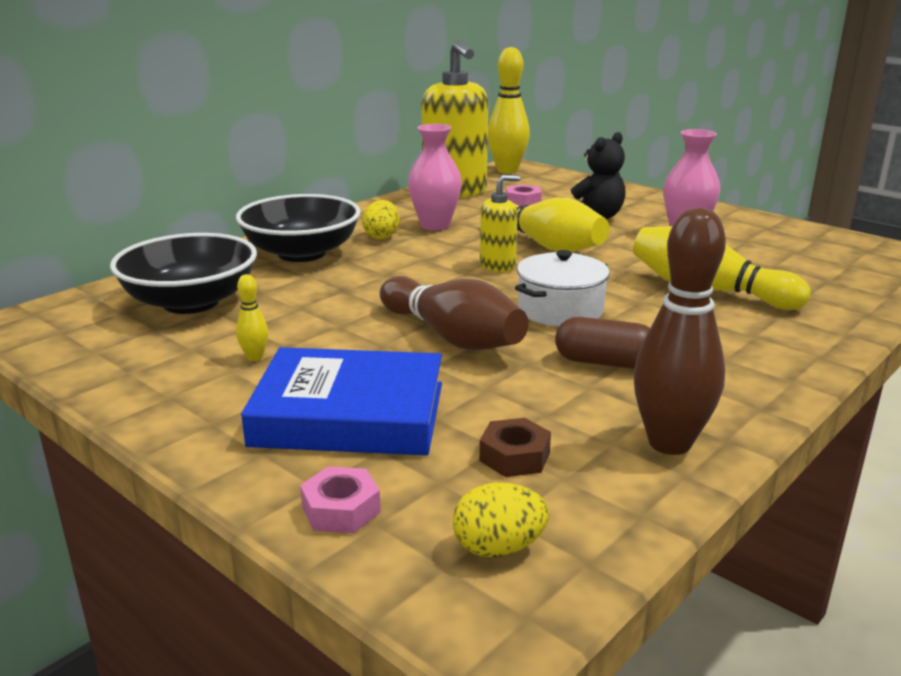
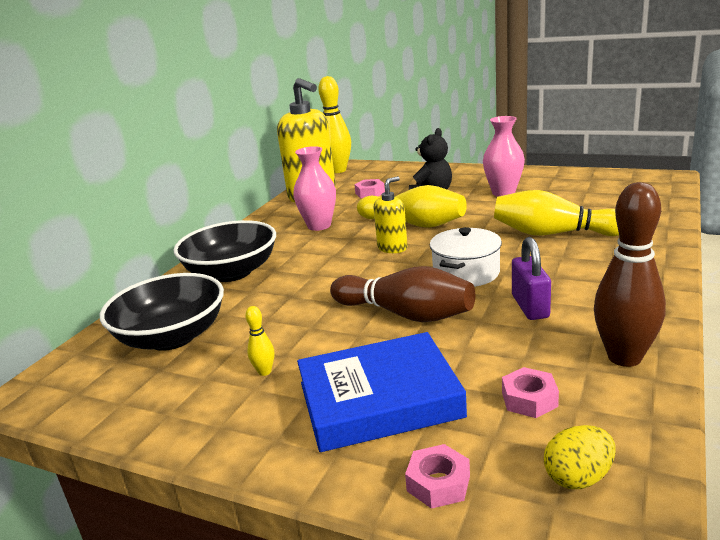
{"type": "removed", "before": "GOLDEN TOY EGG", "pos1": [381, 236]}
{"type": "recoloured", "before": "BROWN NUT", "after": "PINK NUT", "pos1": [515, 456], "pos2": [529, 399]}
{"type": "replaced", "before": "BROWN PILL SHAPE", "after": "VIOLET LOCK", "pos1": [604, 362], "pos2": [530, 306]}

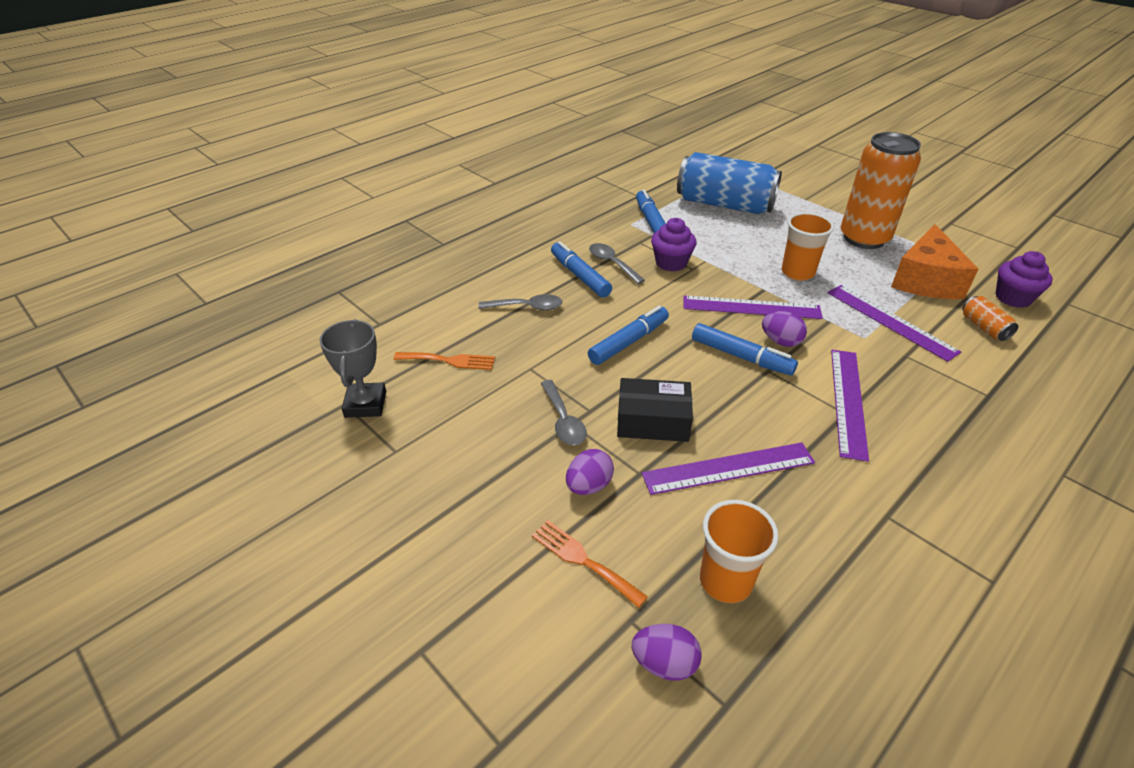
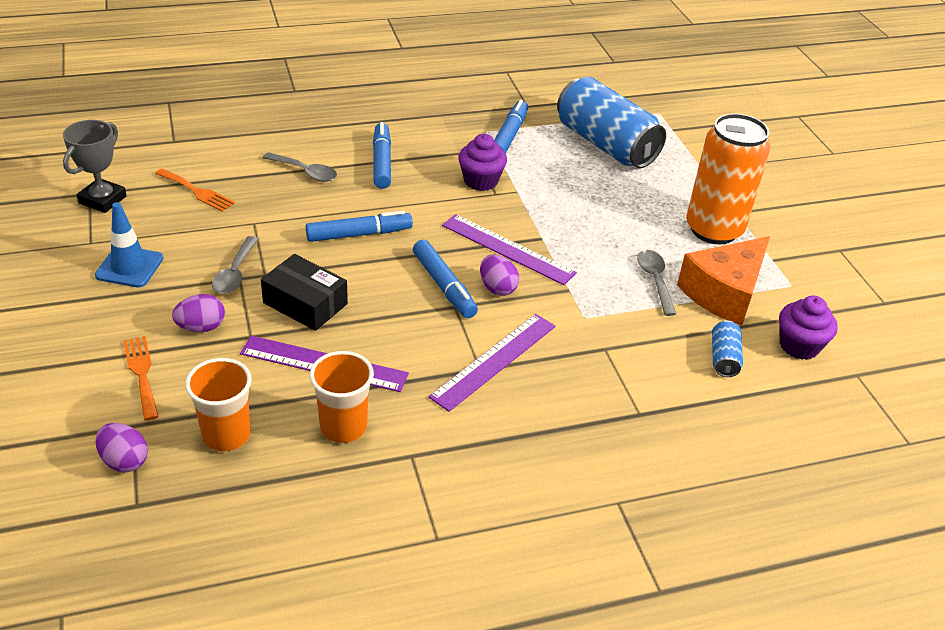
{"type": "moved", "before": "ASH-GREY TABLESPOON", "pos1": [612, 263], "pos2": [655, 280]}
{"type": "moved", "before": "ORANGE BEAKER", "pos1": [797, 272], "pos2": [343, 427]}
{"type": "removed", "before": "VIOLET STRAIGHTEDGE", "pos1": [890, 321]}
{"type": "recoloured", "before": "ORANGE SODA CAN", "after": "COBALT SODA CAN", "pos1": [984, 327], "pos2": [723, 358]}
{"type": "added", "after": "COBALT SAFETY CONE", "pos2": [129, 267]}

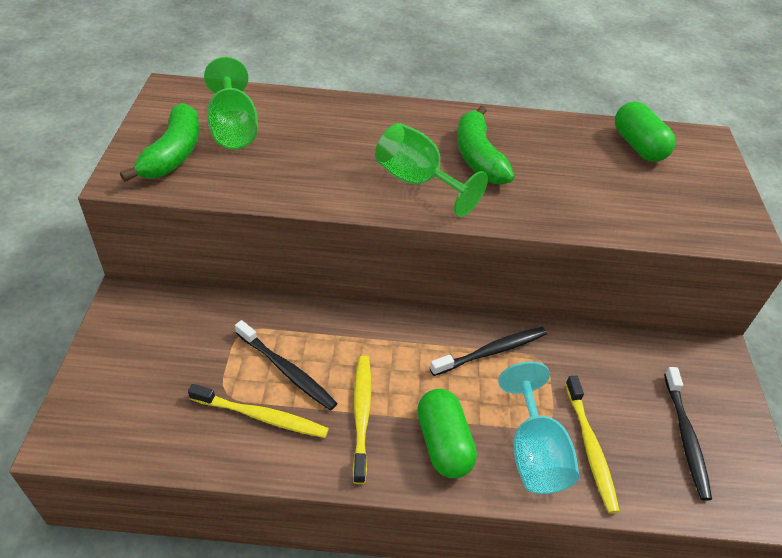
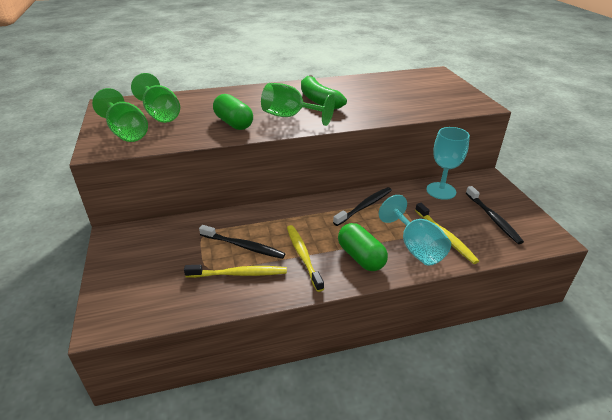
{"type": "replaced", "before": "GREEN BANANA", "after": "GREEN GOBLET", "pos1": [173, 154], "pos2": [126, 132]}
{"type": "moved", "before": "GREEN PILL SHAPE", "pos1": [638, 146], "pos2": [234, 123]}
{"type": "added", "after": "TEAL GOBLET", "pos2": [441, 191]}

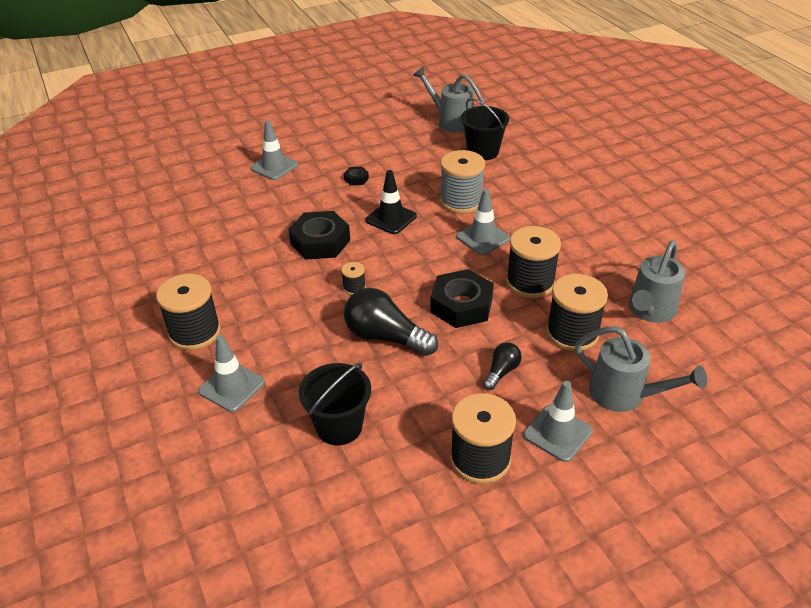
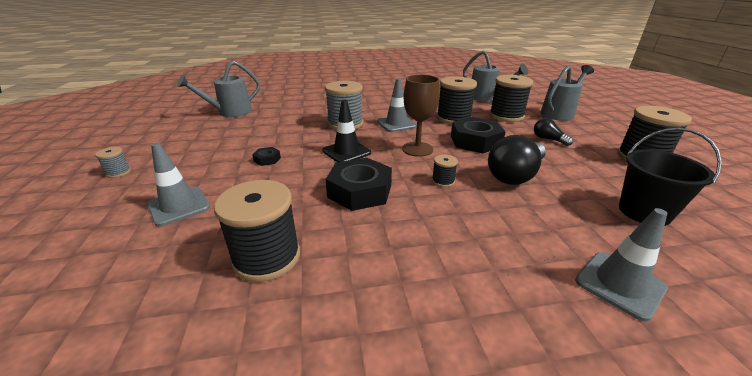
{"type": "moved", "before": "JET-BLACK SPOOL", "pos1": [195, 332], "pos2": [267, 257]}
{"type": "removed", "before": "JET-BLACK SAND BUCKET", "pos1": [483, 151]}
{"type": "removed", "before": "ASH-GREY SAFETY CONE", "pos1": [557, 433]}
{"type": "added", "after": "ASH-GREY SPOOL", "pos2": [118, 172]}
{"type": "added", "after": "BROWN GOBLET", "pos2": [417, 149]}

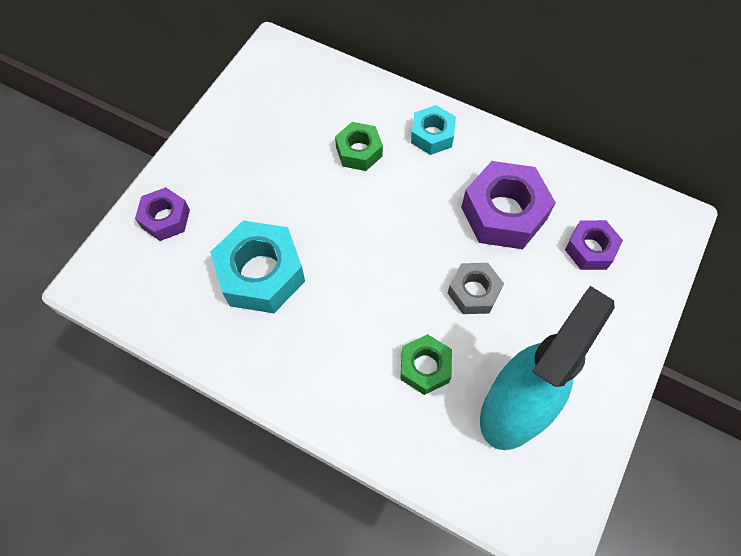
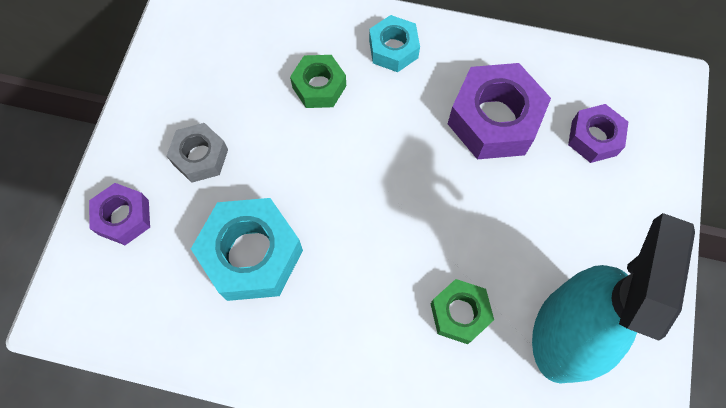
{"type": "moved", "before": "ASH-GREY NUT", "pos1": [473, 292], "pos2": [200, 157]}

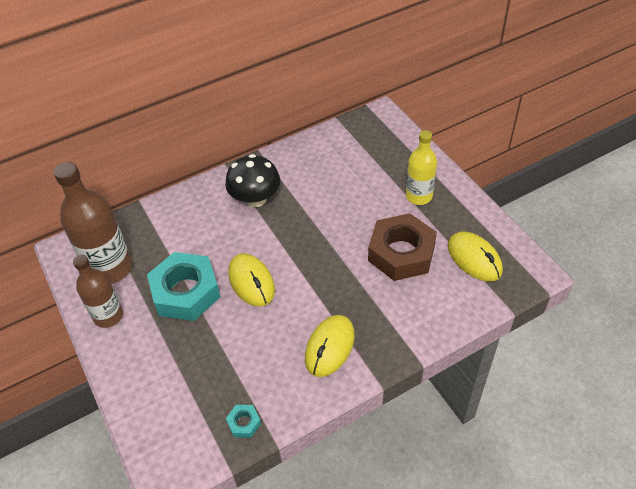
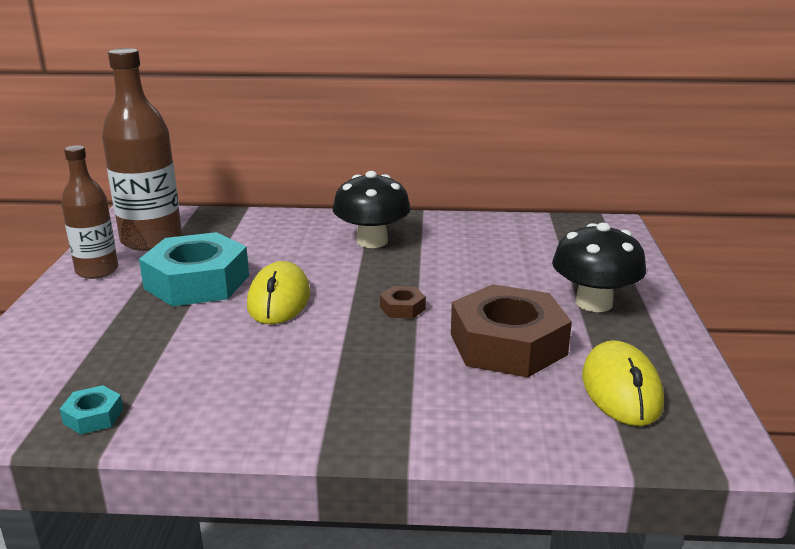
{"type": "removed", "before": "GOLDEN PC MOUSE", "pos1": [330, 347]}
{"type": "replaced", "before": "GOLDEN BOTTLE", "after": "JET-BLACK FUNGUS", "pos1": [419, 196], "pos2": [594, 303]}
{"type": "added", "after": "BROWN NUT", "pos2": [402, 308]}

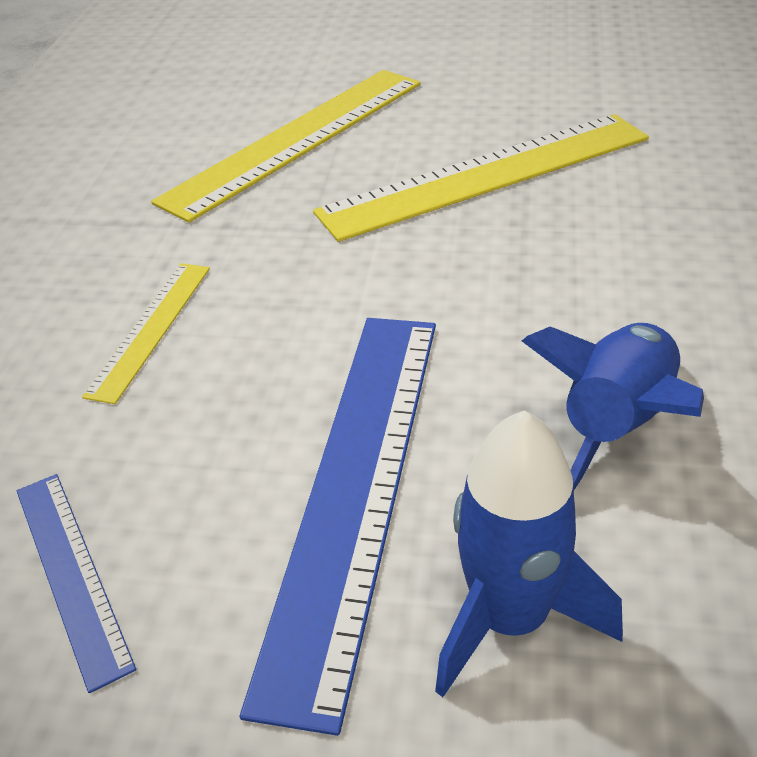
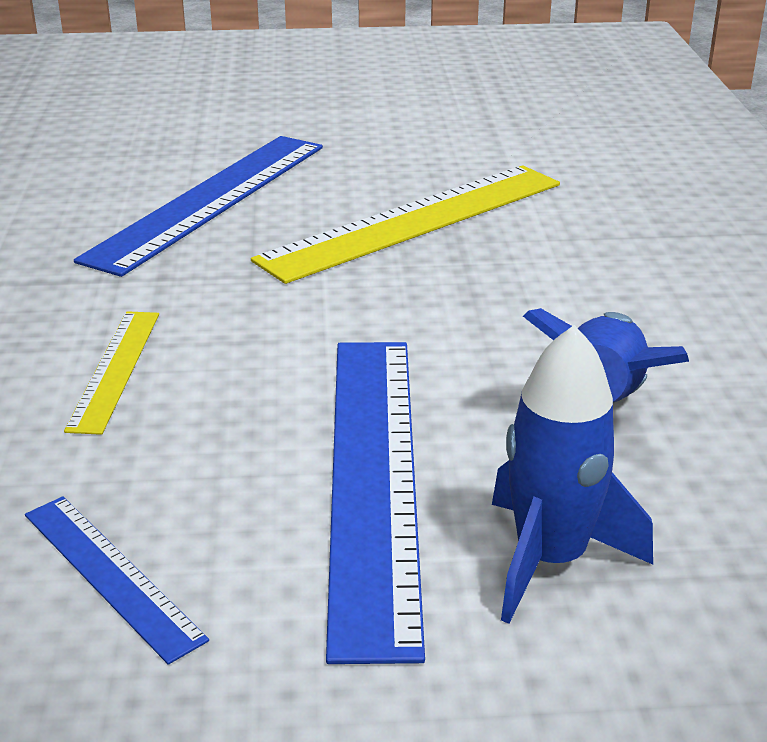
{"type": "recoloured", "before": "GOLDEN STRAIGHTEDGE", "after": "COBALT STRAIGHTEDGE", "pos1": [296, 139], "pos2": [209, 200]}

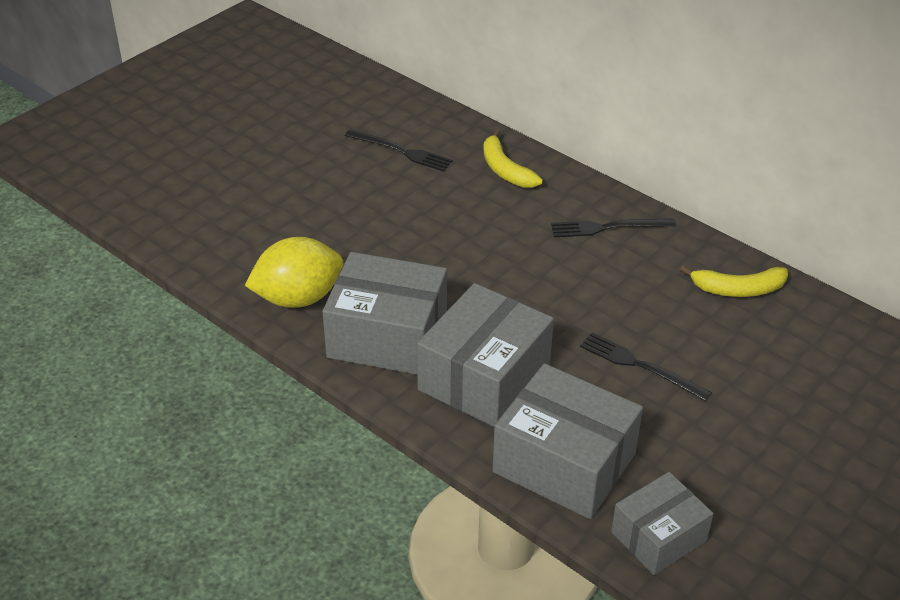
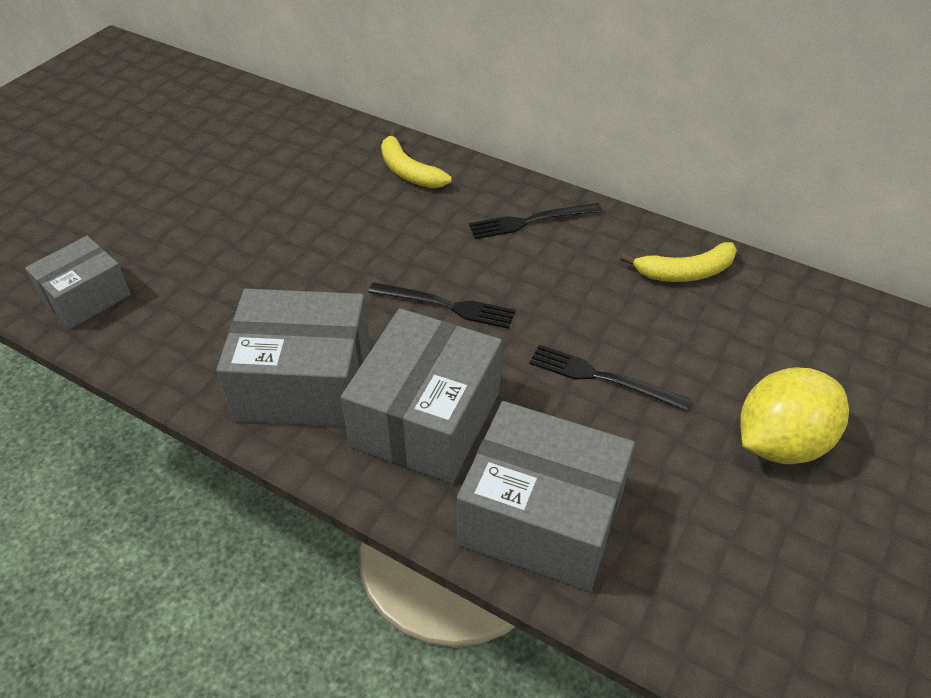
{"type": "moved", "before": "GOLDEN TOY LEMON", "pos1": [298, 298], "pos2": [780, 443]}
{"type": "moved", "before": "JET-BLACK TABLE FORK", "pos1": [401, 151], "pos2": [446, 305]}
{"type": "moved", "before": "ASH-GREY PARCEL", "pos1": [658, 536], "pos2": [86, 297]}

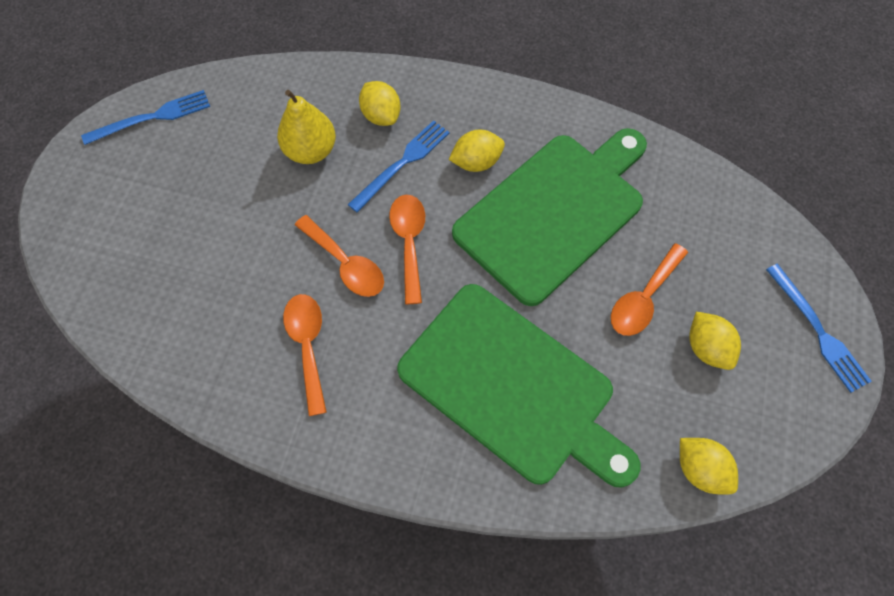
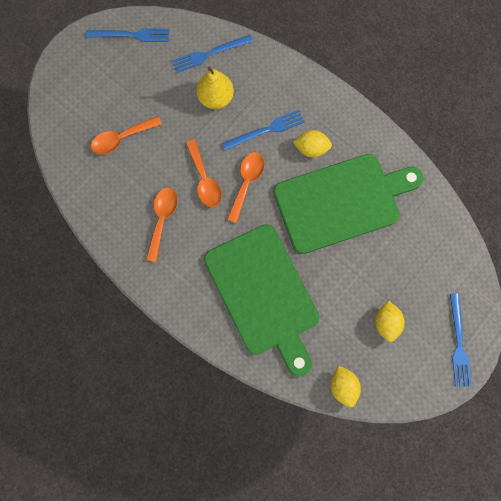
{"type": "removed", "before": "GOLDEN TOY LEMON", "pos1": [381, 115]}
{"type": "moved", "before": "ORANGE TABLESPOON", "pos1": [643, 298], "pos2": [121, 138]}
{"type": "added", "after": "COBALT TABLE FORK", "pos2": [210, 54]}

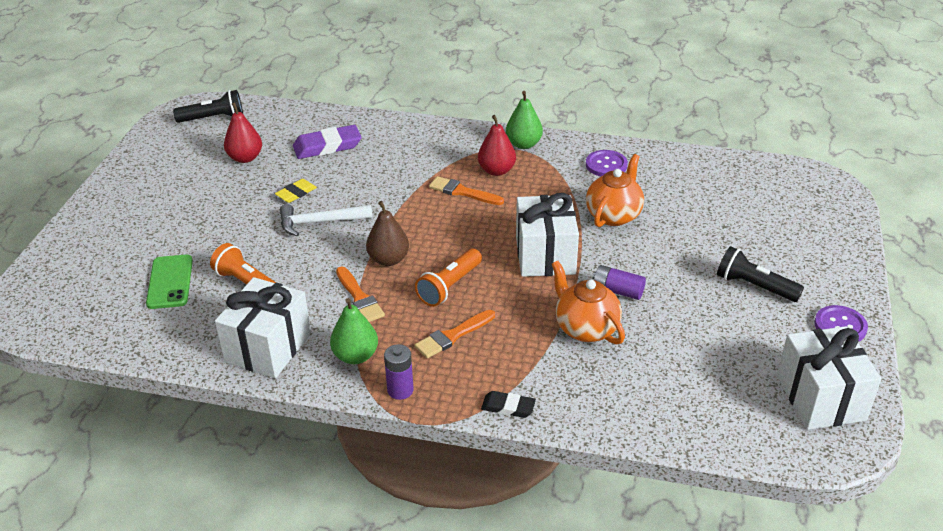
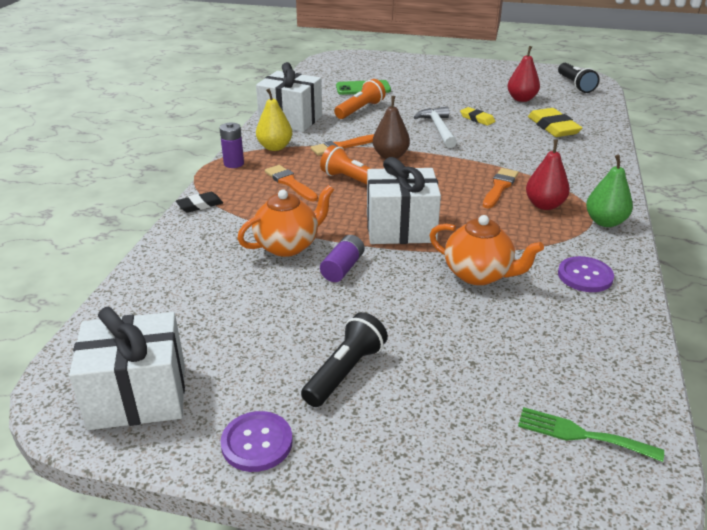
{"type": "recoloured", "before": "VIOLET PENCIL ERASER", "after": "GOLDEN PENCIL ERASER", "pos1": [327, 146], "pos2": [553, 127]}
{"type": "recoloured", "before": "GREEN PEAR FRUIT", "after": "GOLDEN PEAR FRUIT", "pos1": [355, 356], "pos2": [275, 147]}
{"type": "turned", "before": "JET-BLACK PENCIL ERASER", "pos1": [508, 407], "pos2": [200, 205], "turn": 45}
{"type": "added", "after": "GREEN TABLE FORK", "pos2": [581, 434]}

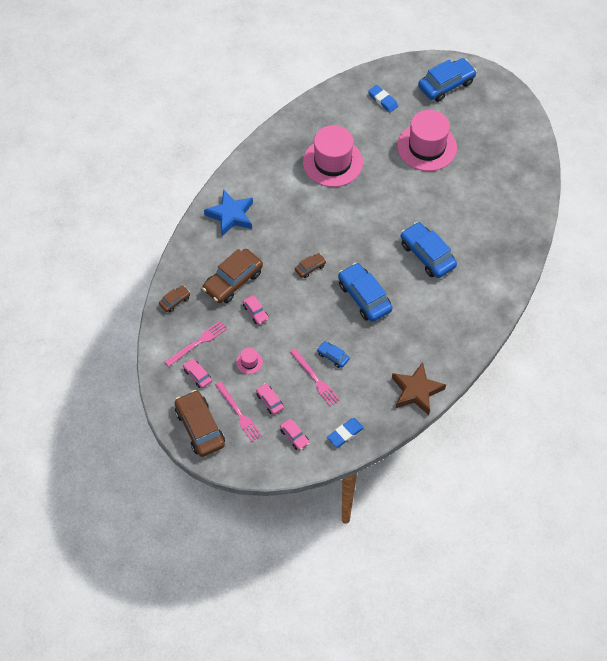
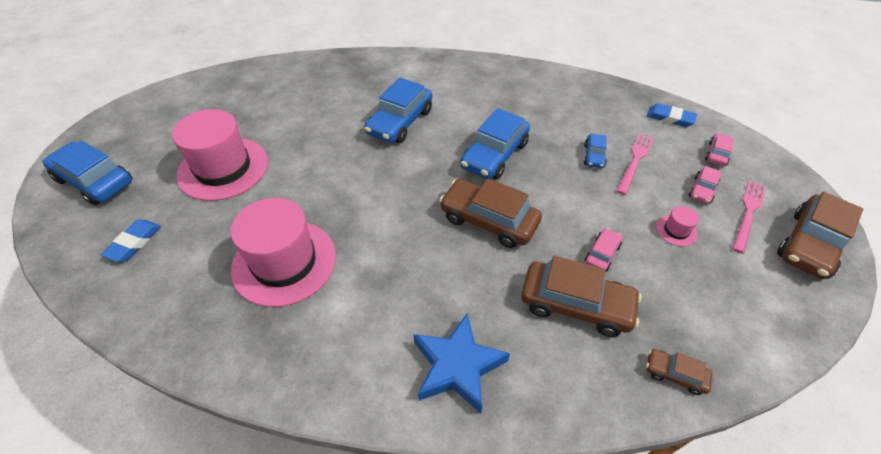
{"type": "removed", "before": "PINK TABLE FORK", "pos1": [197, 343]}
{"type": "removed", "before": "PINK CAR", "pos1": [197, 375]}
{"type": "resized", "before": "BROWN CAR", "pos1": [310, 268], "pos2": [488, 221], "scale": 2.01}
{"type": "removed", "before": "BROWN STAR", "pos1": [416, 391]}

